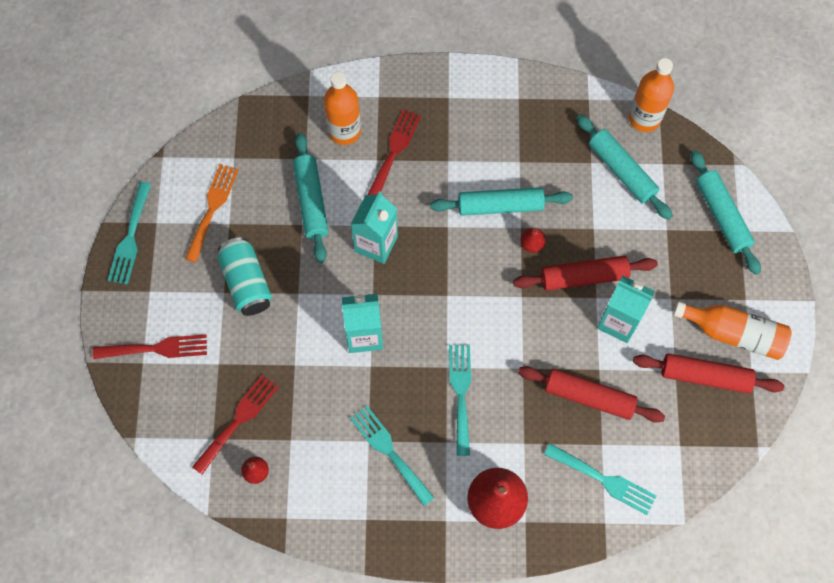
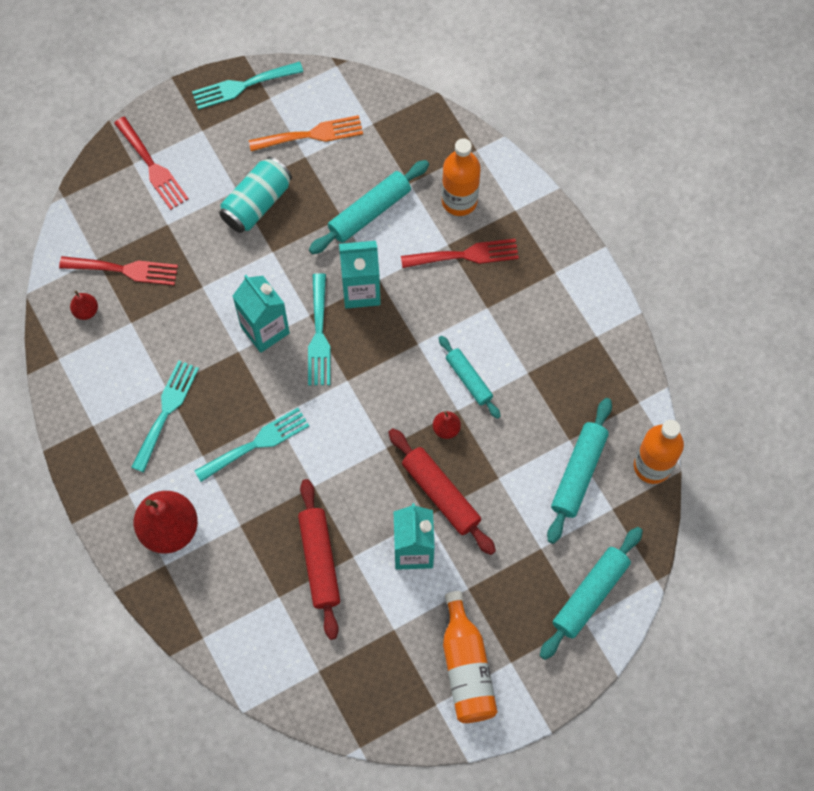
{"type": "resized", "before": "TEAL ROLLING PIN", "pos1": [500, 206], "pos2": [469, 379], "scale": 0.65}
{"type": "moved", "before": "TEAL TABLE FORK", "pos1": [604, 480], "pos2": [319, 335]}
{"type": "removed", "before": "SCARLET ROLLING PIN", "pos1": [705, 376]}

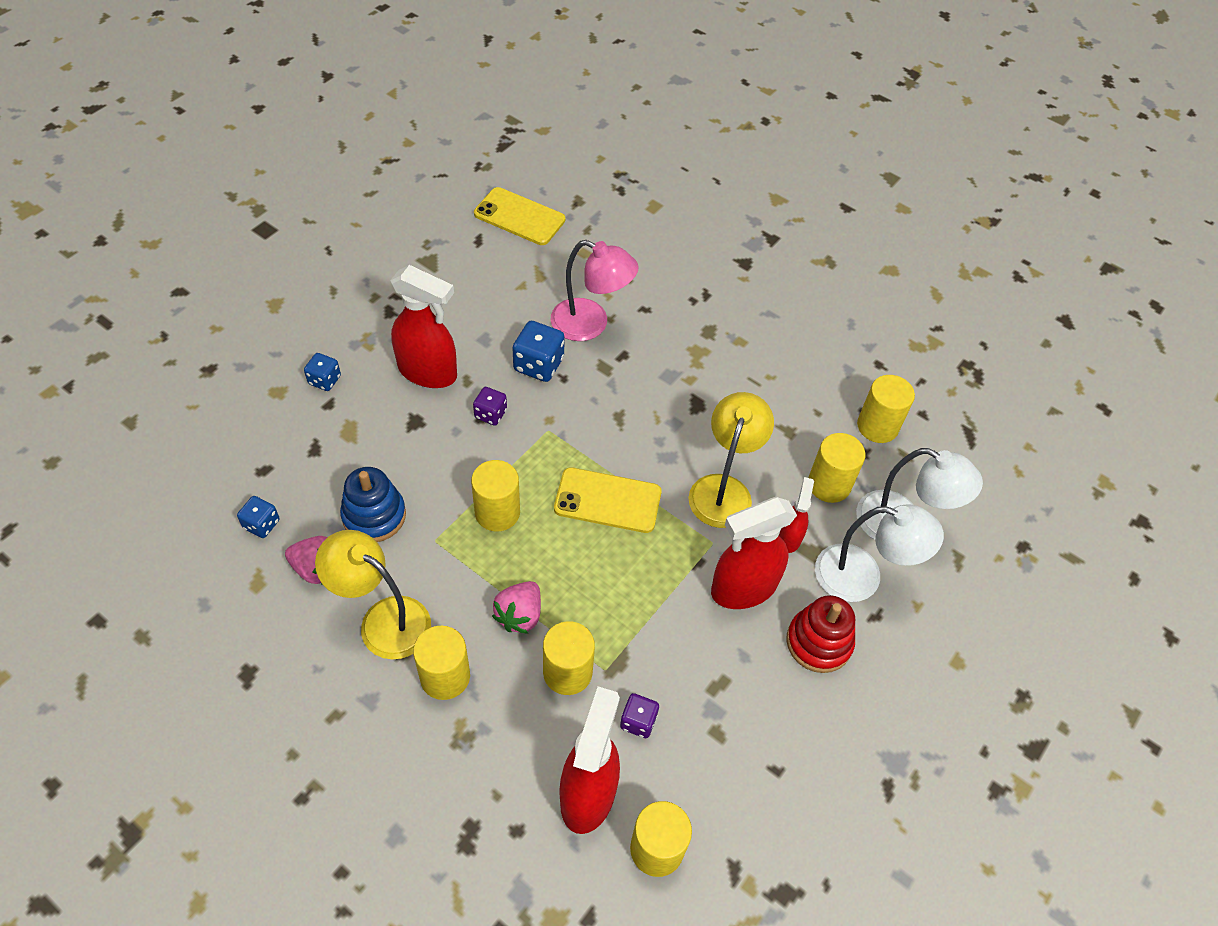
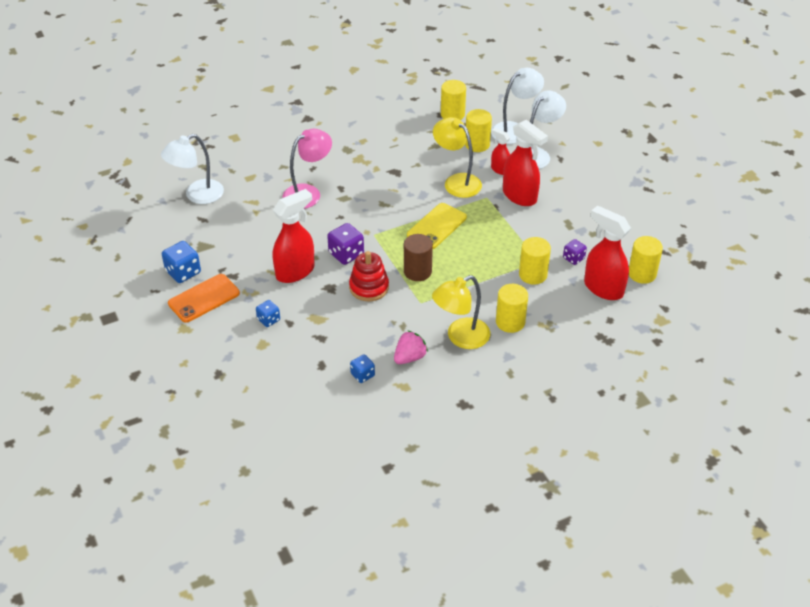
{"type": "removed", "before": "COBALT STACKING TOY", "pos1": [374, 515]}
{"type": "recoloured", "before": "GOLDEN CYLINDER SHAPE", "after": "BROWN CYLINDER SHAPE", "pos1": [497, 512], "pos2": [417, 271]}
{"type": "resized", "before": "VIOLET GAME DIE", "pos1": [490, 414], "pos2": [346, 254], "scale": 1.62}
{"type": "replaced", "before": "GOLDEN PHONE", "after": "SNOW-WHITE LAMP", "pos1": [519, 217], "pos2": [197, 195]}
{"type": "removed", "before": "PINK BERRY", "pos1": [519, 615]}
{"type": "moved", "before": "COBALT GAME DIE", "pos1": [538, 365], "pos2": [183, 272]}
{"type": "turned", "before": "SCARLET SPRAYER", "pos1": [743, 588], "pos2": [520, 196], "turn": -45}
{"type": "moved", "before": "SCARLET STACKING TOY", "pos1": [818, 642], "pos2": [369, 287]}
{"type": "added", "after": "ORANGE PHONE", "pos2": [204, 298]}

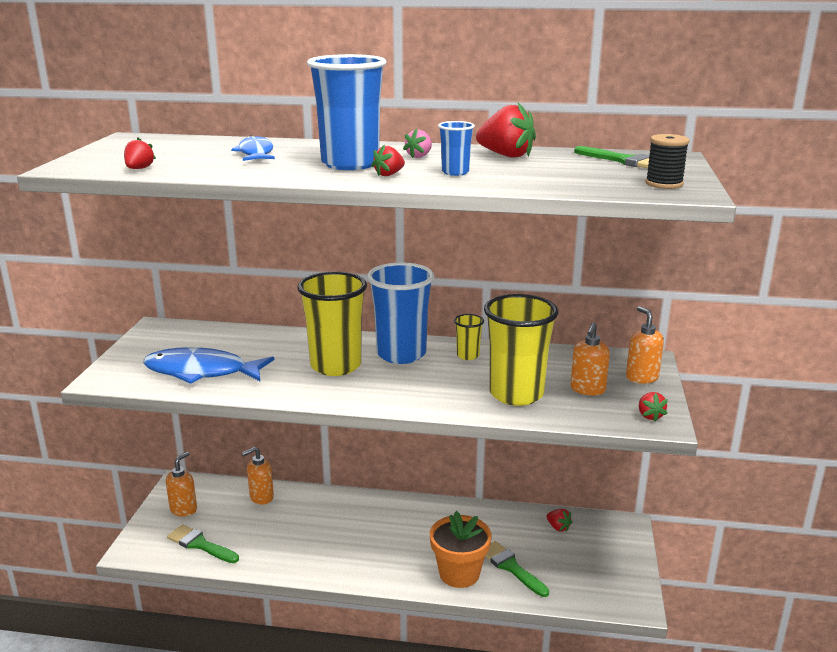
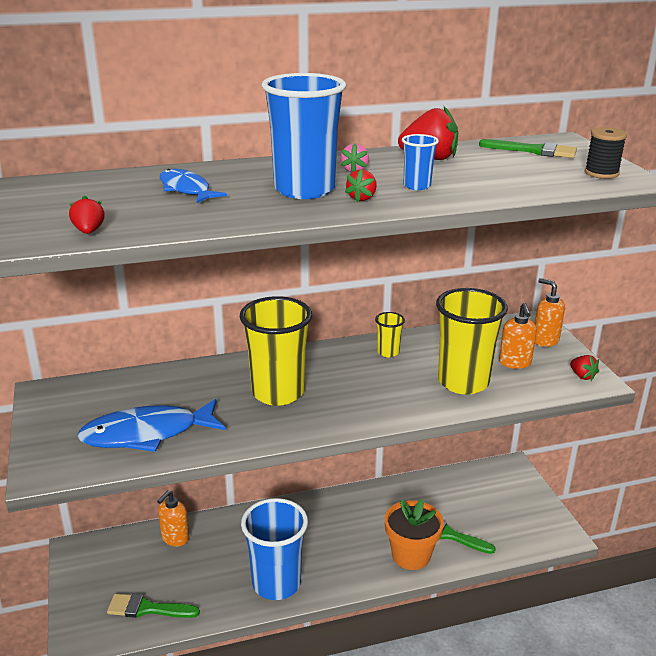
{"type": "removed", "before": "ORANGE SOAP DISPENSER", "pos1": [184, 509]}
{"type": "moved", "before": "COBALT BEAKER", "pos1": [401, 354], "pos2": [276, 583]}
{"type": "removed", "before": "SCARLET BERRY", "pos1": [558, 527]}

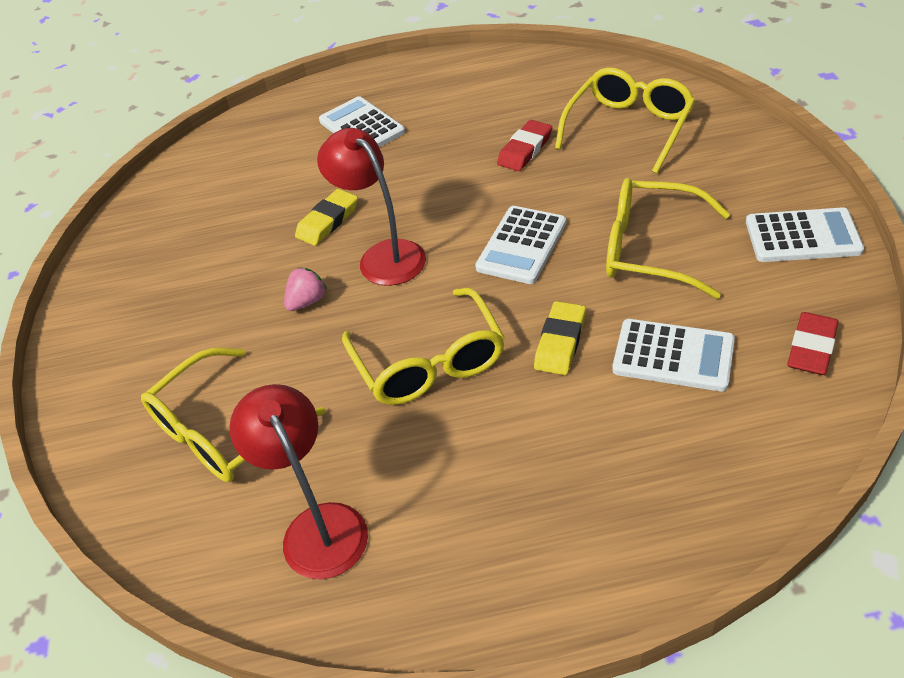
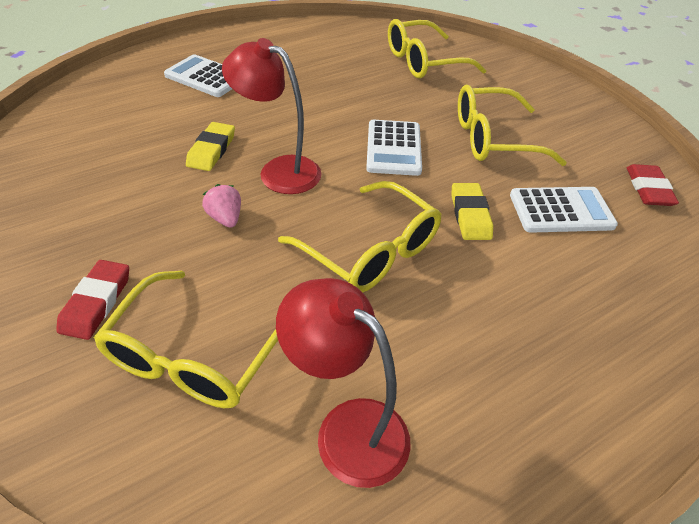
{"type": "turned", "before": "PINK BERRY", "pos1": [307, 301], "pos2": [225, 218], "turn": -45}
{"type": "moved", "before": "SCARLET PENCIL ERASER", "pos1": [525, 149], "pos2": [96, 302]}
{"type": "turned", "before": "GOLDEN GLASSES", "pos1": [629, 127], "pos2": [423, 62], "turn": -120}
{"type": "removed", "before": "SNOW-WHITE CALCULATOR", "pos1": [802, 236]}

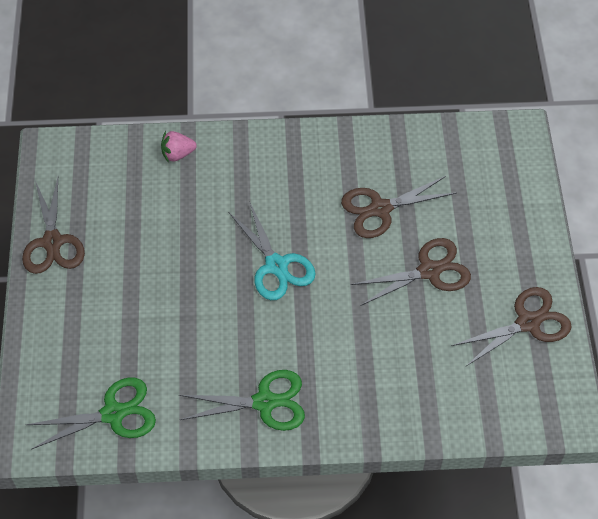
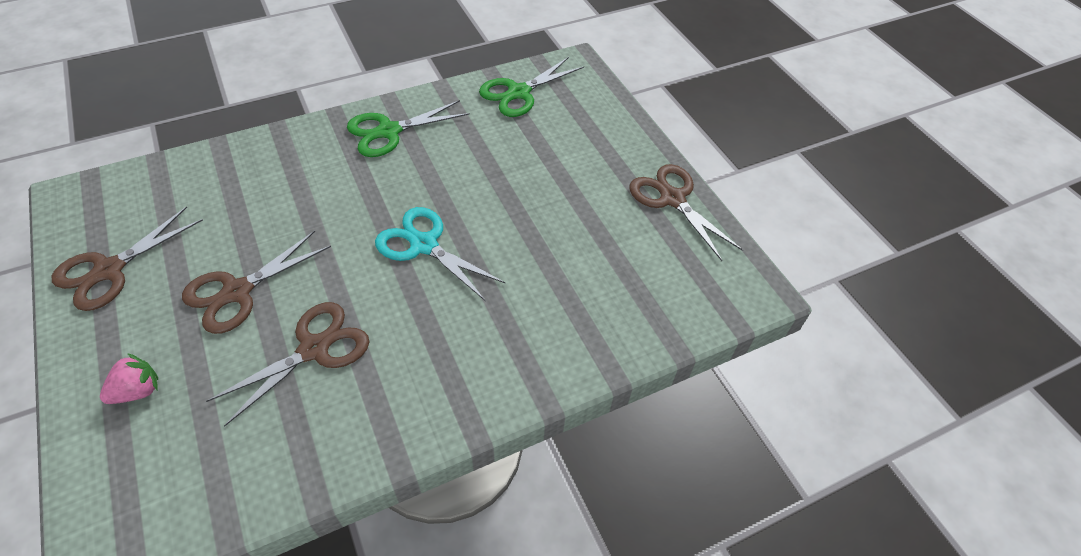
{"type": "moved", "before": "PINK BERRY", "pos1": [177, 154], "pos2": [138, 391]}

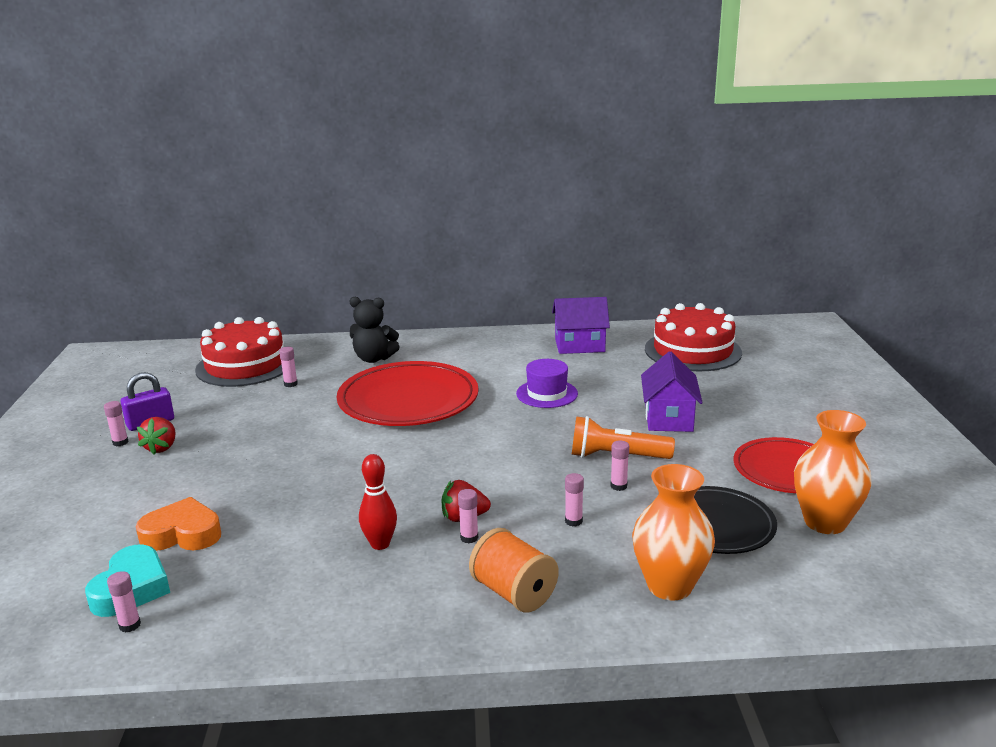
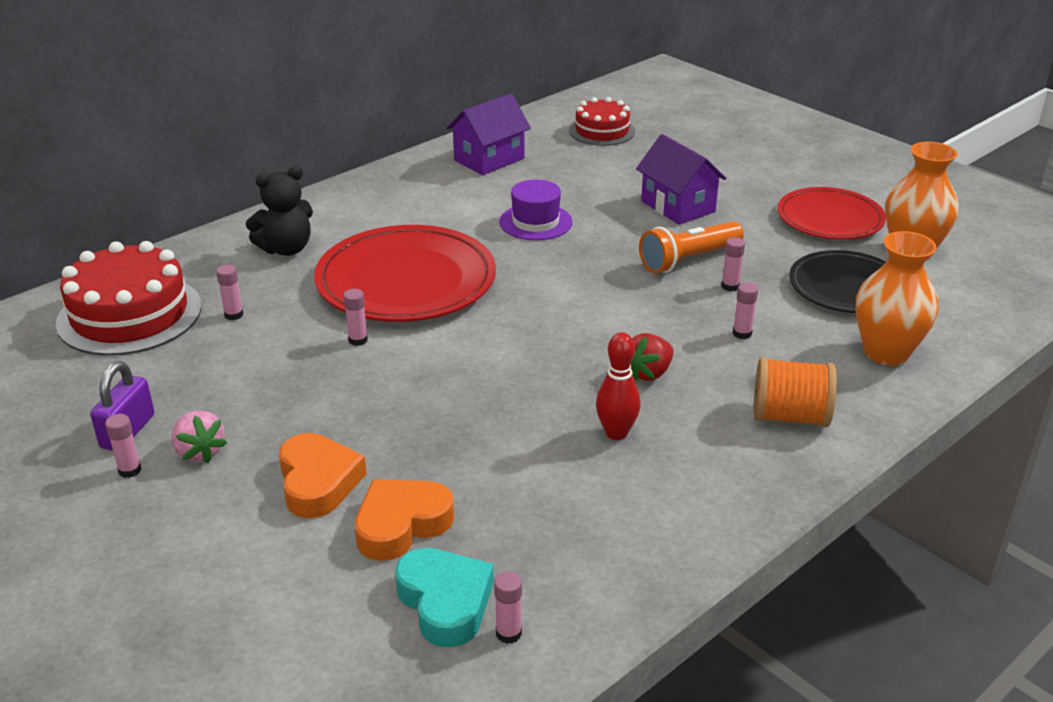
{"type": "recoloured", "before": "SCARLET BERRY", "after": "PINK BERRY", "pos1": [161, 448], "pos2": [200, 452]}
{"type": "moved", "before": "PINK GLUE", "pos1": [469, 538], "pos2": [358, 340]}
{"type": "resized", "before": "SCARLET GATEAU", "pos1": [692, 351], "pos2": [602, 131], "scale": 0.61}
{"type": "added", "after": "ORANGE LOVE HEART", "pos2": [318, 482]}

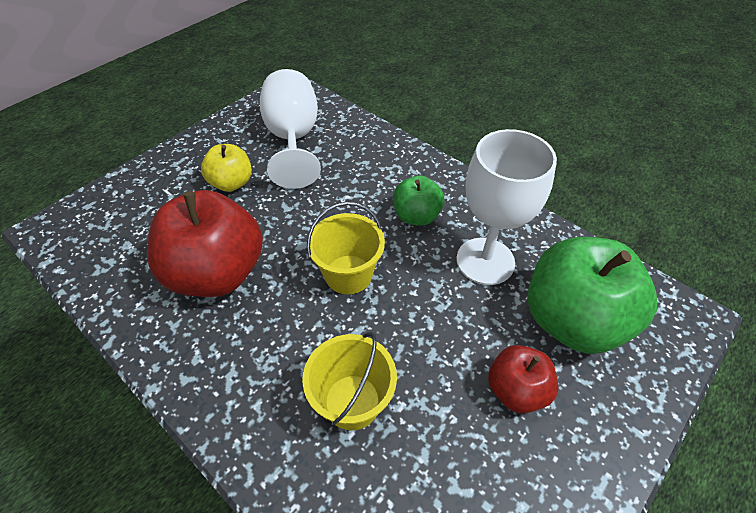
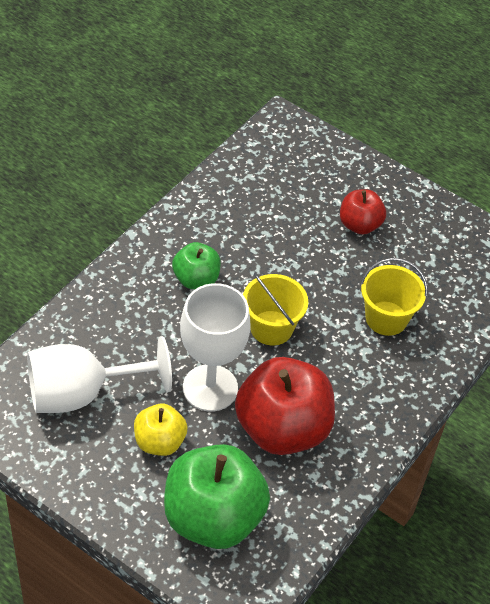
{"type": "moved", "before": "SNOW-WHITE GOBLET", "pos1": [485, 261], "pos2": [210, 388]}
{"type": "moved", "before": "GREEN TOY APPLE", "pos1": [572, 320], "pos2": [213, 518]}

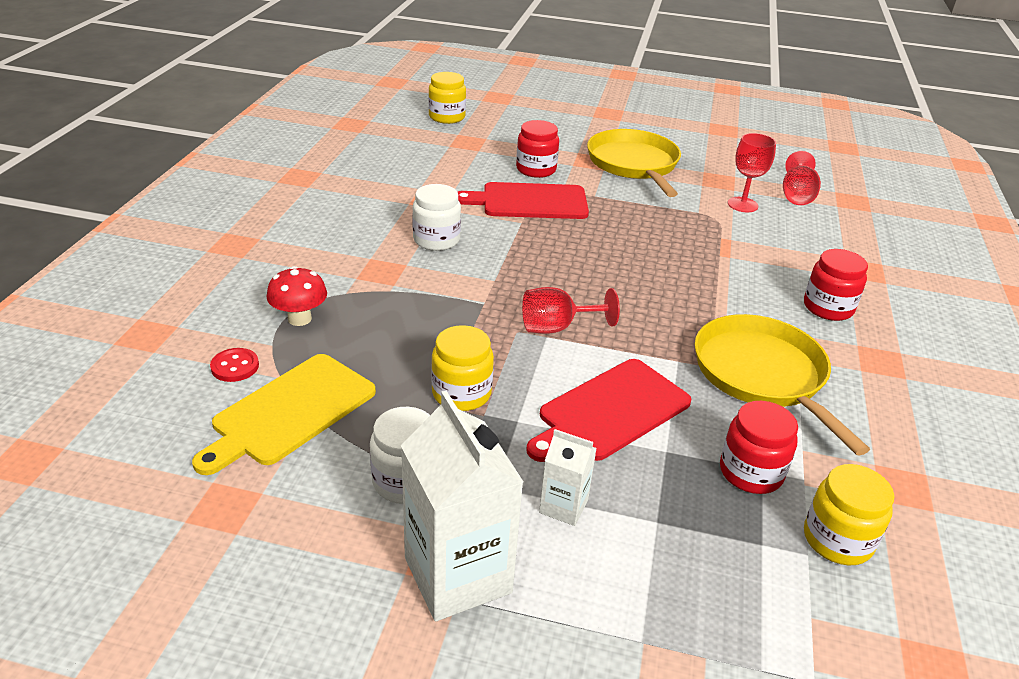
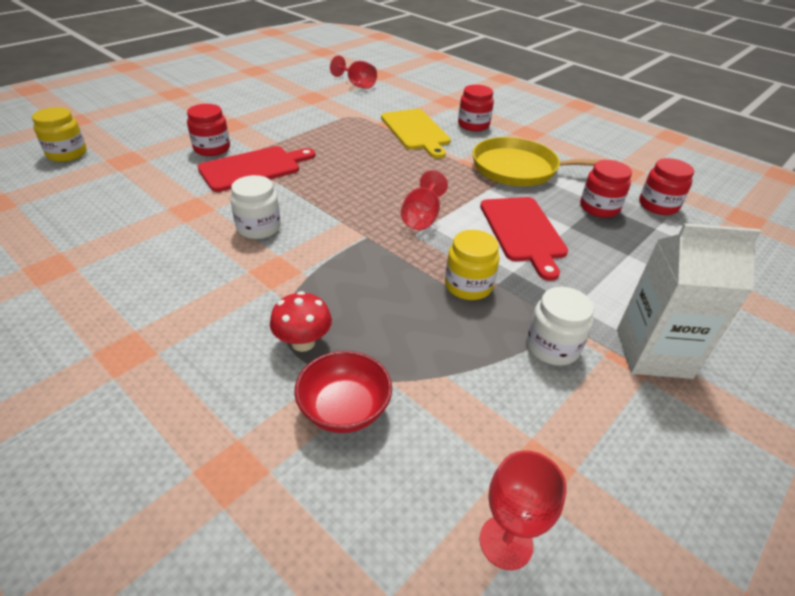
{"type": "moved", "before": "GOLDEN CUTTING BOARD", "pos1": [290, 412], "pos2": [416, 131]}
{"type": "replaced", "before": "SCARLET SHIRT BUTTON", "after": "SCARLET BOWL", "pos1": [235, 366], "pos2": [344, 409]}
{"type": "turned", "before": "SCARLET CUTTING BOARD", "pos1": [529, 201], "pos2": [254, 168], "turn": -150}
{"type": "removed", "before": "SNOW-WHITE JUICE CARTON", "pos1": [563, 506]}
{"type": "removed", "before": "GOLDEN SKILLET", "pos1": [634, 164]}
{"type": "moved", "before": "SCARLET GOBLET", "pos1": [742, 205], "pos2": [506, 542]}
{"type": "recoloured", "before": "GOLDEN PRESERVE JAR", "after": "SCARLET PRESERVE JAR", "pos1": [837, 540], "pos2": [658, 205]}

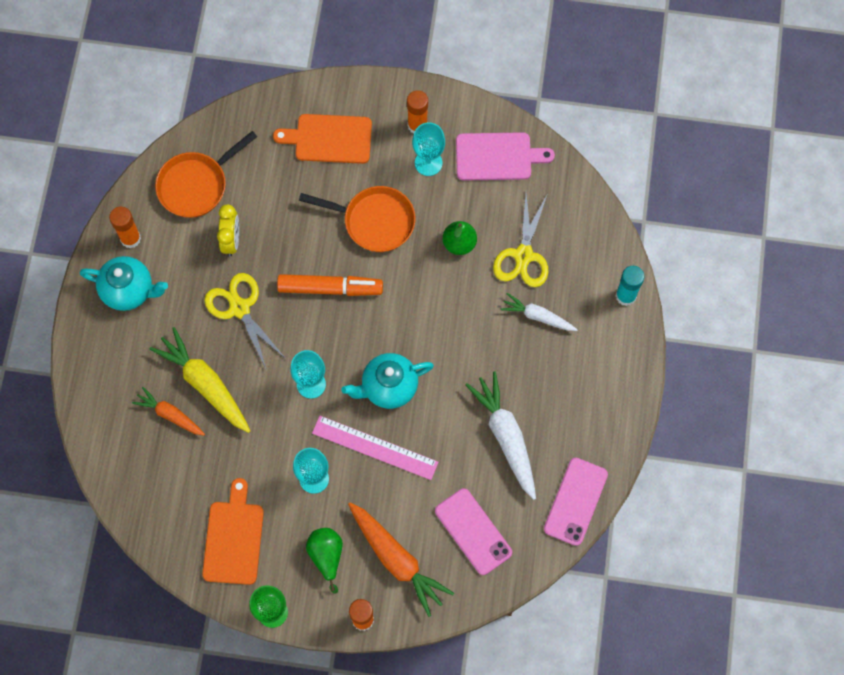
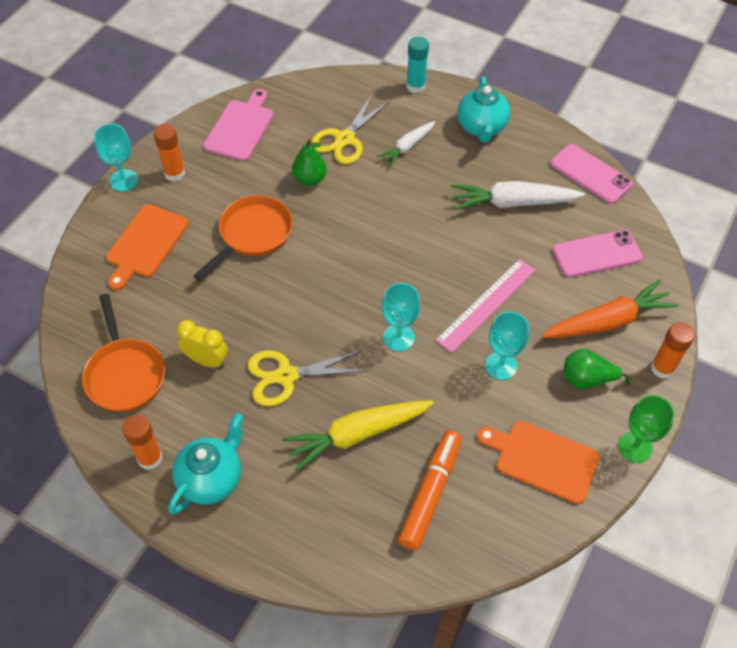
{"type": "removed", "before": "ORANGE TOY CARROT", "pos1": [170, 415]}
{"type": "moved", "before": "ORANGE MARKER PEN", "pos1": [330, 288], "pos2": [430, 493]}
{"type": "moved", "before": "TEAL TEA POT", "pos1": [388, 387], "pos2": [481, 127]}
{"type": "moved", "before": "TEAL GOBLET", "pos1": [428, 163], "pos2": [124, 180]}
{"type": "turned", "before": "GOLDEN SHEARS", "pos1": [523, 255], "pos2": [345, 139], "turn": 90}

